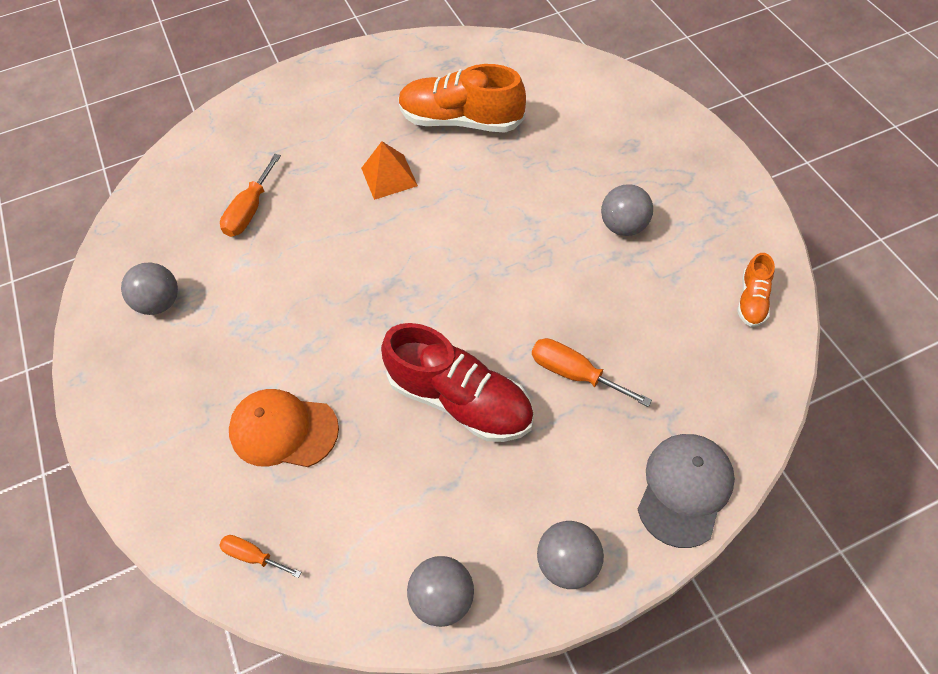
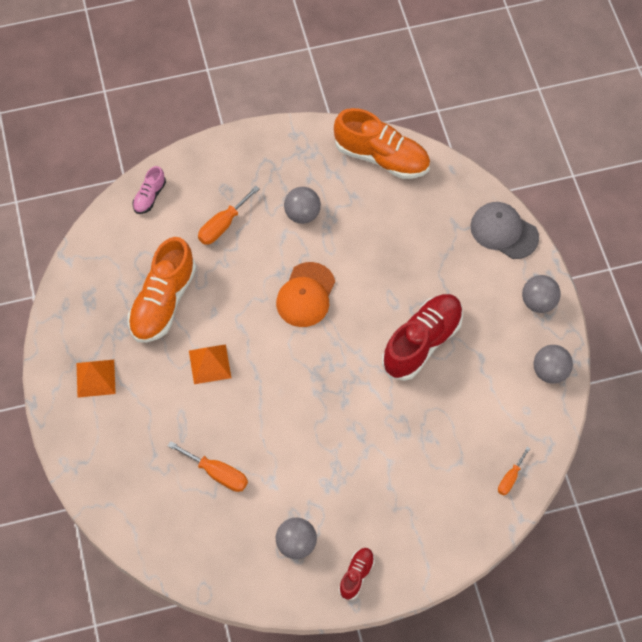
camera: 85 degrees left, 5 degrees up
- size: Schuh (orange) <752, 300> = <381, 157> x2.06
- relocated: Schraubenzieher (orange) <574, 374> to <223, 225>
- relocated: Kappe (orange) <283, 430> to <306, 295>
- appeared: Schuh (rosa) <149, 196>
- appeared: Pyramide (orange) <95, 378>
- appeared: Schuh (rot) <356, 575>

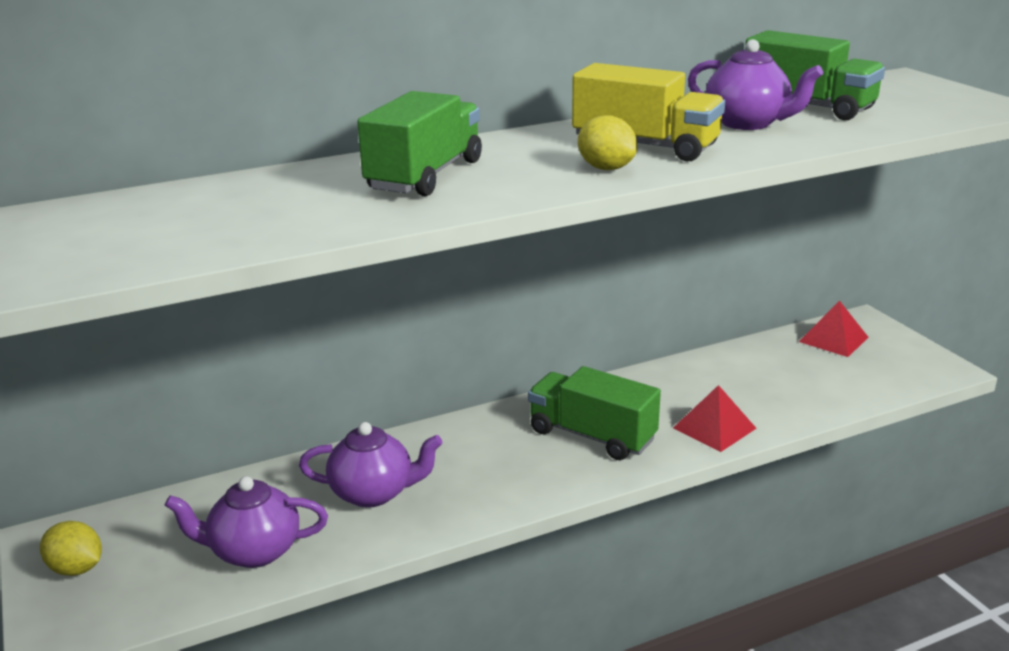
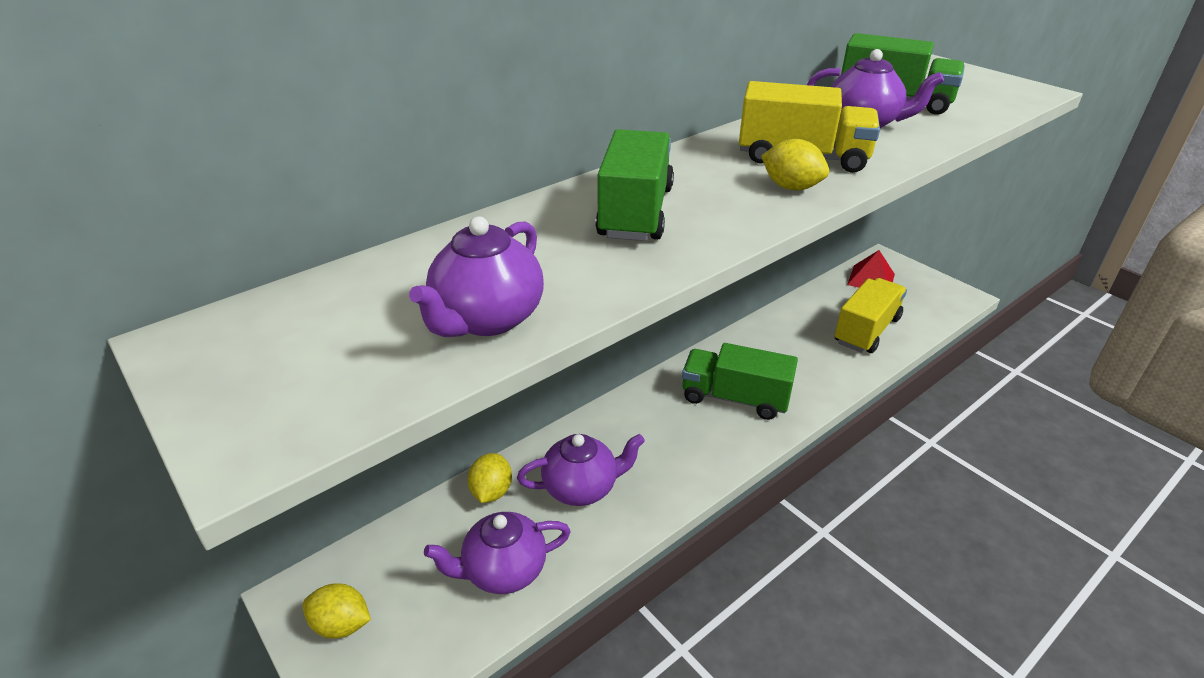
camera: 15 degrees left, 10 degrees up
- missing: Pyramide (rot) <714, 428>
- appeared: Teekanne (lila) <487, 319>
- appeared: Lastwagen (gelb) <866, 330>
- appeared: Zitrone (gelb) <491, 492>

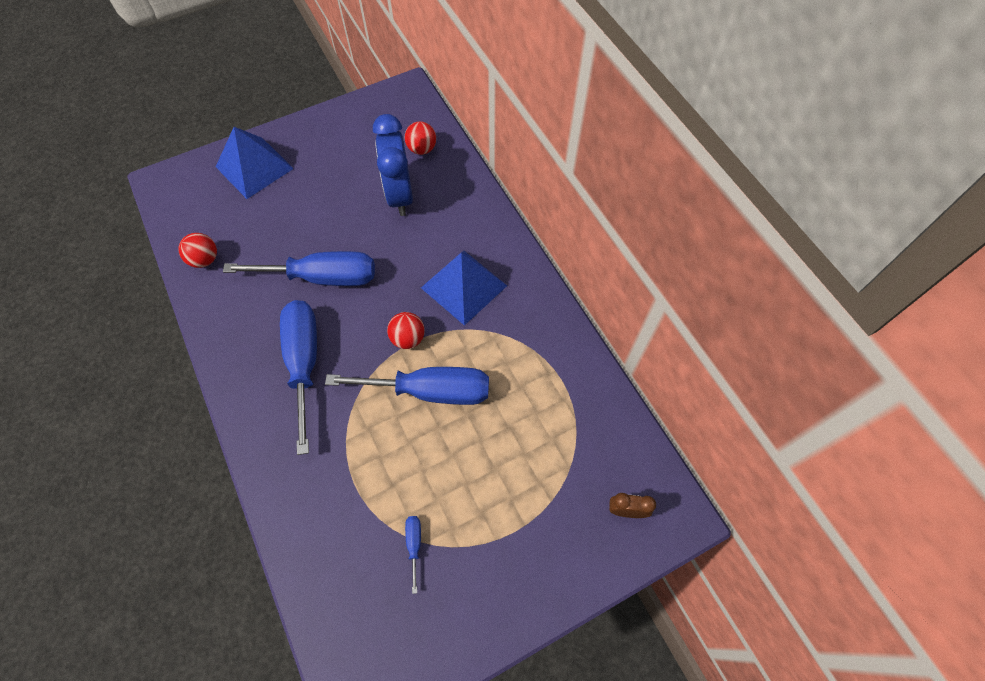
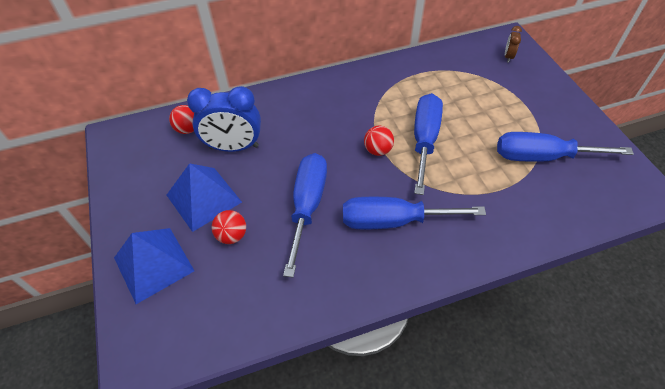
camera: 80 degrees left, 10 degrees down
- relocated: Ball (rot) <205, 259> to <232, 235>
- relocated: Pyramide (blau) <464, 286> to <203, 198>
- size: Schraubenzieher (blau) <414, 545> = <542, 157> x2.46

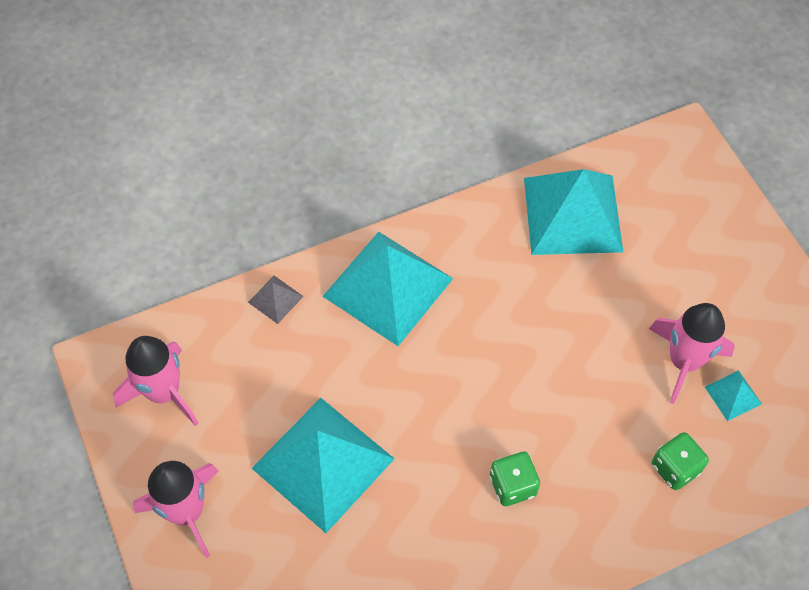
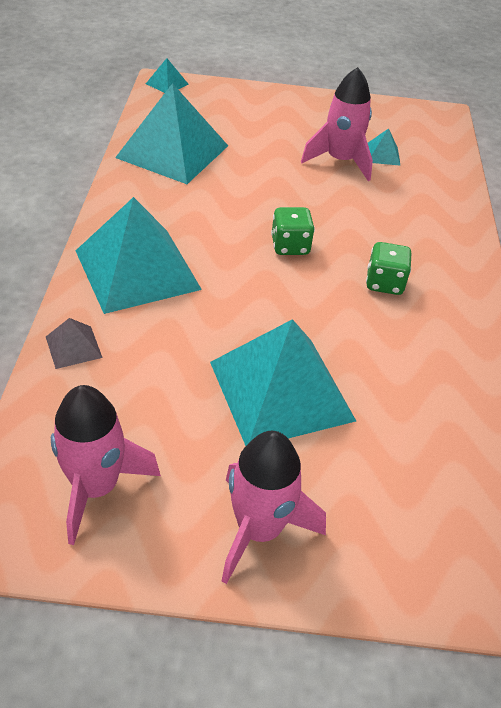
camera: 65 degrees left, 15 degrees down
- relocated: Spielwürfel (grün) <675, 468> to <290, 246>
- appeared: Pyramide (türkis) <167, 84>

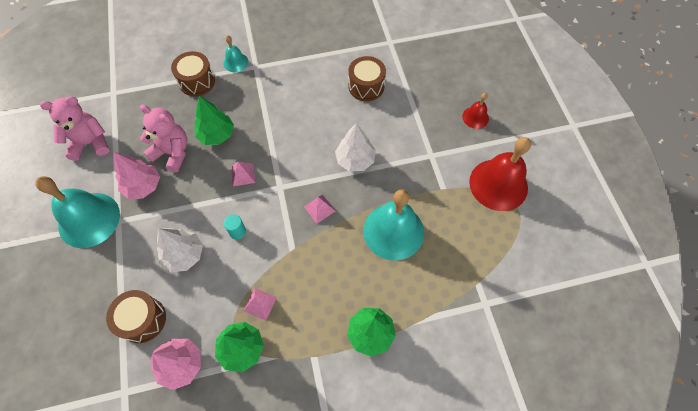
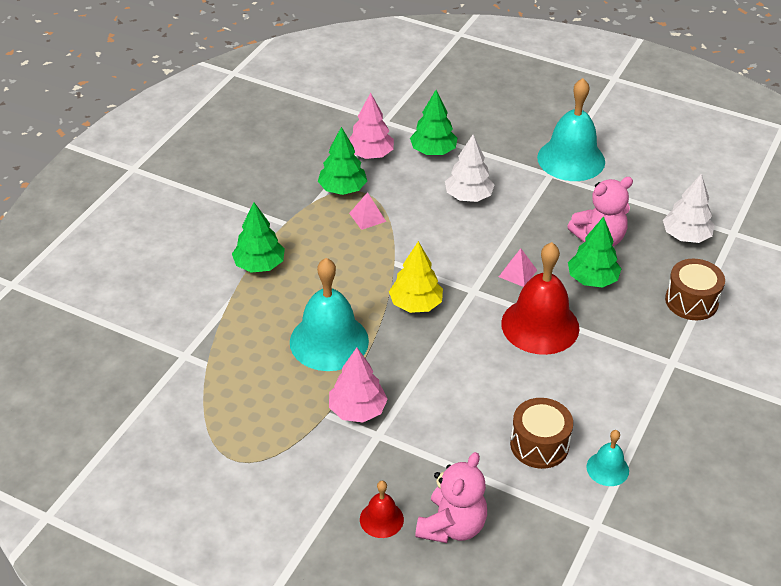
camera: 130 degrees right, 20 degrees down
- relocated: Glocke (türkis) <235, 62> to <607, 468>
- relocated: Teddybär (rosa) <90, 143> to <452, 526>
- relocated: Baum (weiß) <355, 160> to <686, 236>
- relocated: Glocke (rot) <498, 184> to <540, 325>
- relocated: Baum (rosa) <143, 186> to <357, 410>
- exchanged: Pyramide (rosa) <319, 209> to Baum (gelb) <415, 304>
- missing: Vollzylinder (türkis) <237, 231>
- exchanged: Trommel (braun) <143, 320> to Baum (grün) <433, 151>

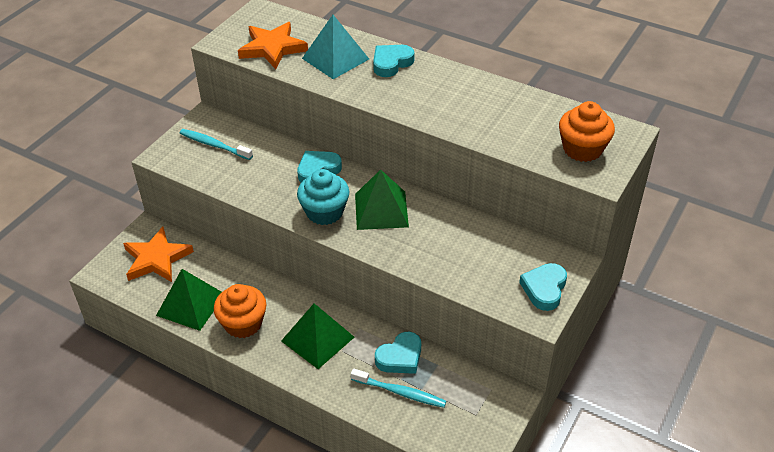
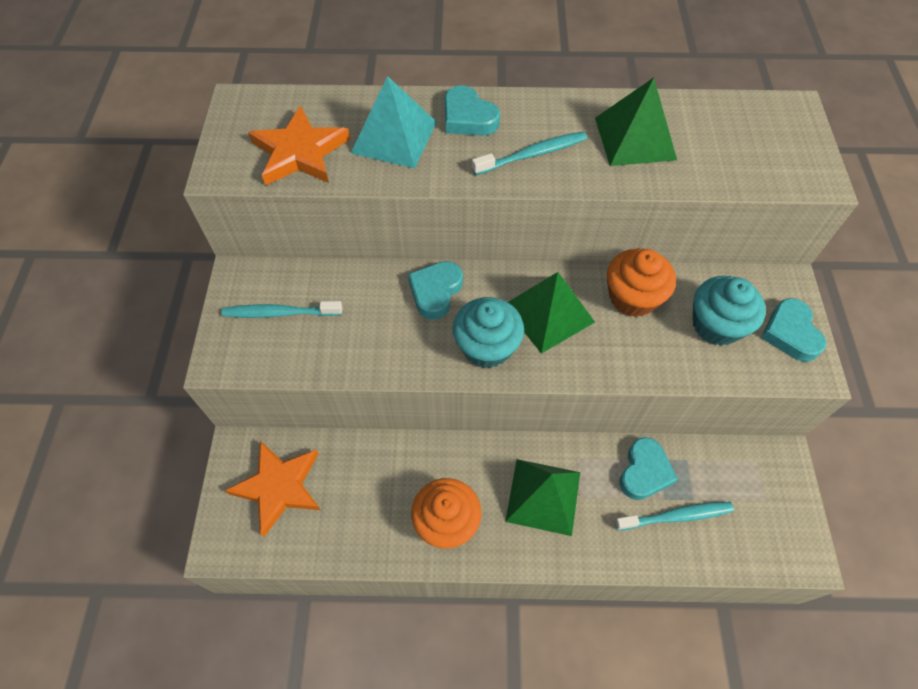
camera: 30 degrees left, 15 degrees up
- spun: Herz (türkis) <391, 63> = <468, 118> 60 degrees counterclockwise
- relocated: Muffin (orange) <582, 149> to <632, 297>
- relocated: Pyramide (grün) <191, 304> to <635, 138>
- appeared: Zahnbürste (türkis) <532, 154>
- appeared: Muffin (türkis) <716, 325>

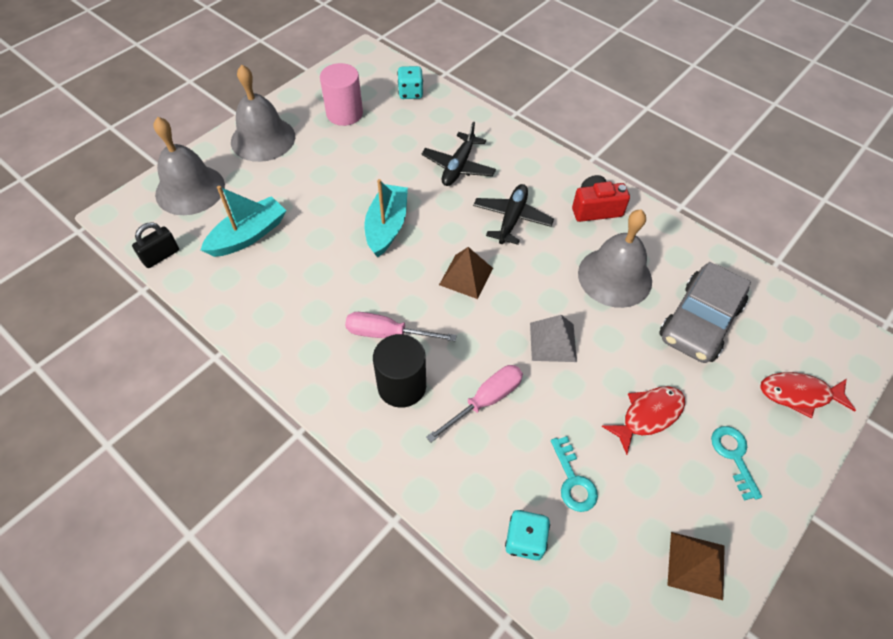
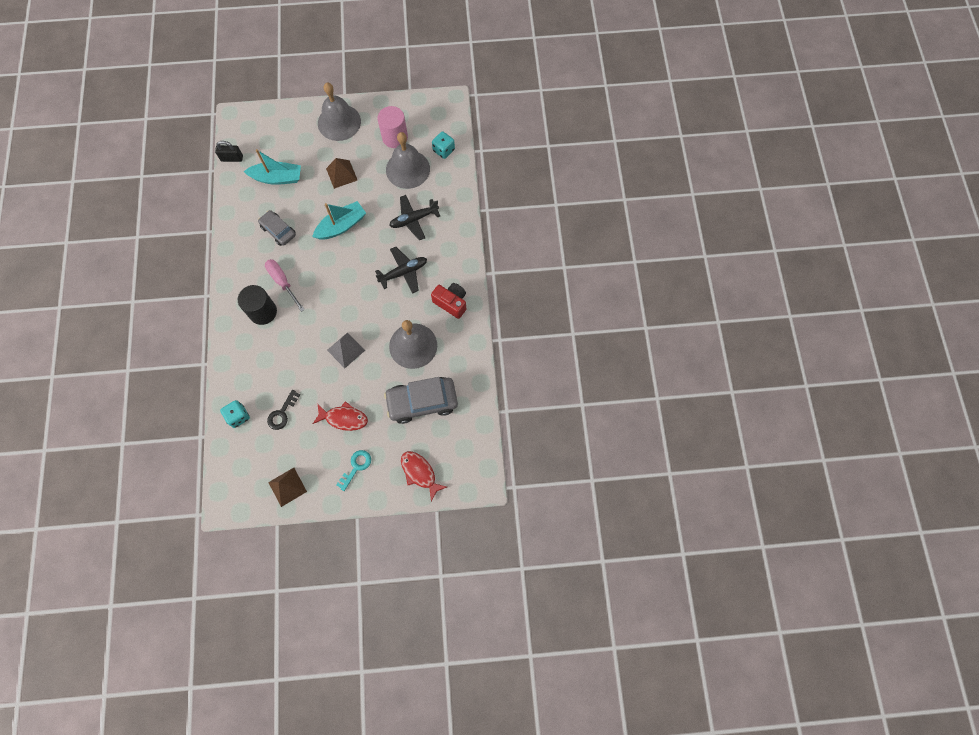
camera: 45 degrees right, 15 degrees up
- relocated: Glocke (grau) <190, 189> to <407, 169>
- relocated: Pyramide (braun) <466, 276> to <341, 174>
- missing: Schraubenzieher (rosa) <485, 400>
- colour: Schlüssel (türkis) <573, 480> to Schlüssel (schwarz) <282, 413>
- appeared: Auto (grau) <278, 231>

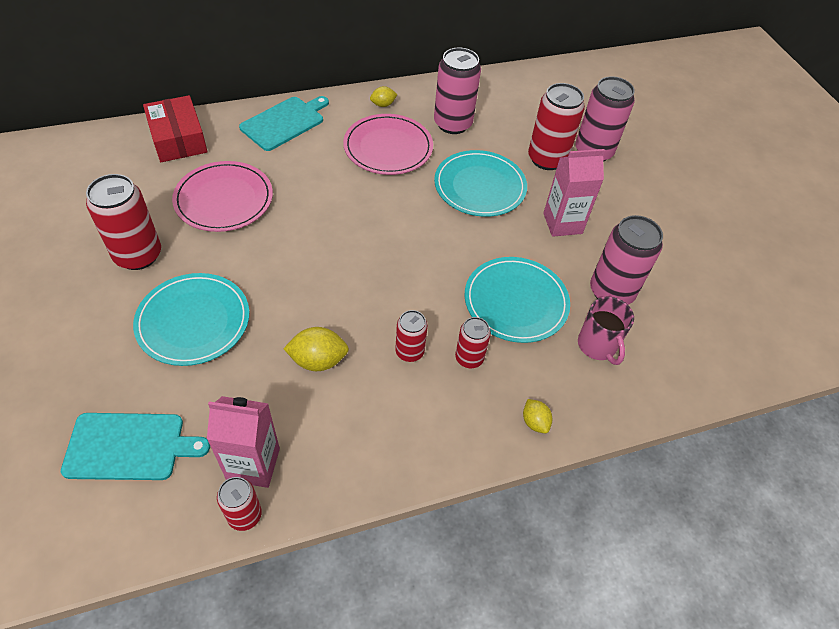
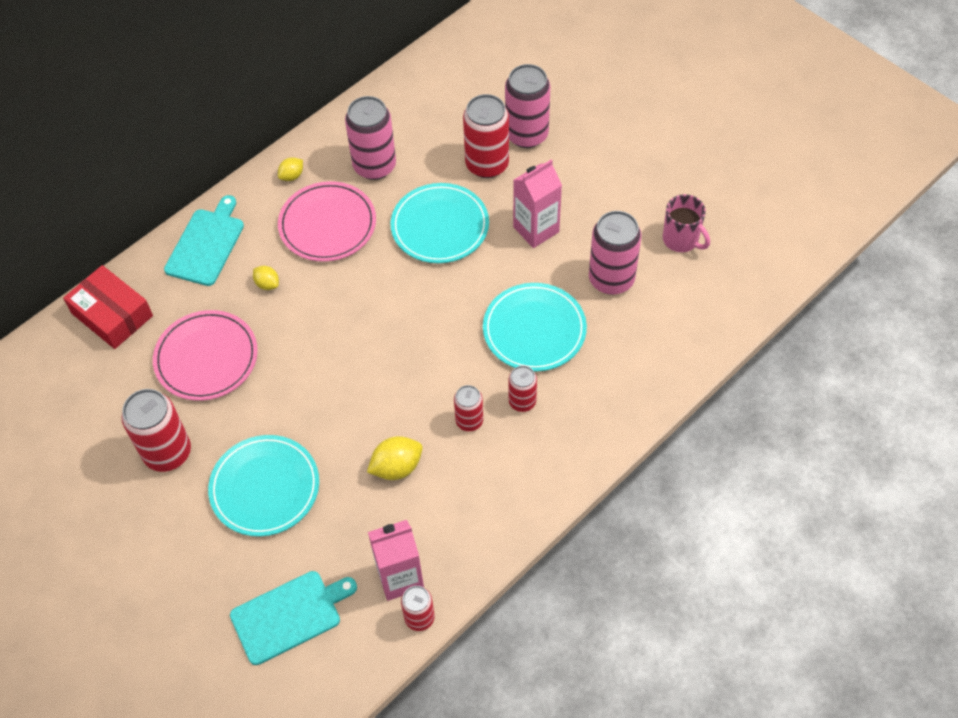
camera: 20 degrees left, 5 degrees up
- relocated: Tasse (rosa) <597, 346> to <681, 240>
- relocated: Zitrone (gelb) <534, 422> to <267, 284>

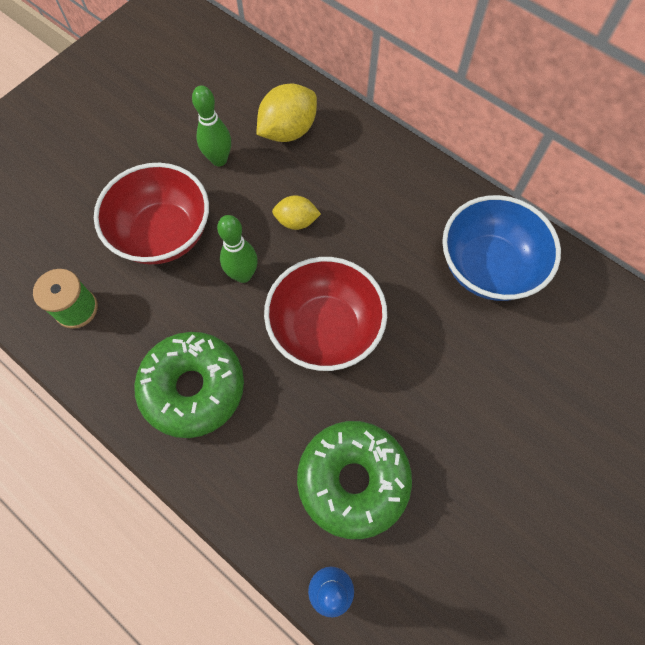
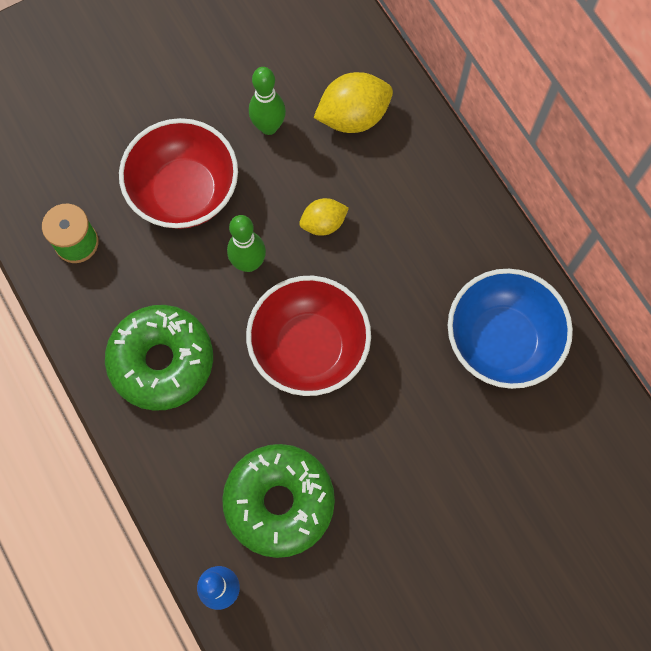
camera: 20 degrees right, 5 degrees up
- spun: Zitrone (gelb) <296, 221> = <323, 223> 45 degrees counterclockwise

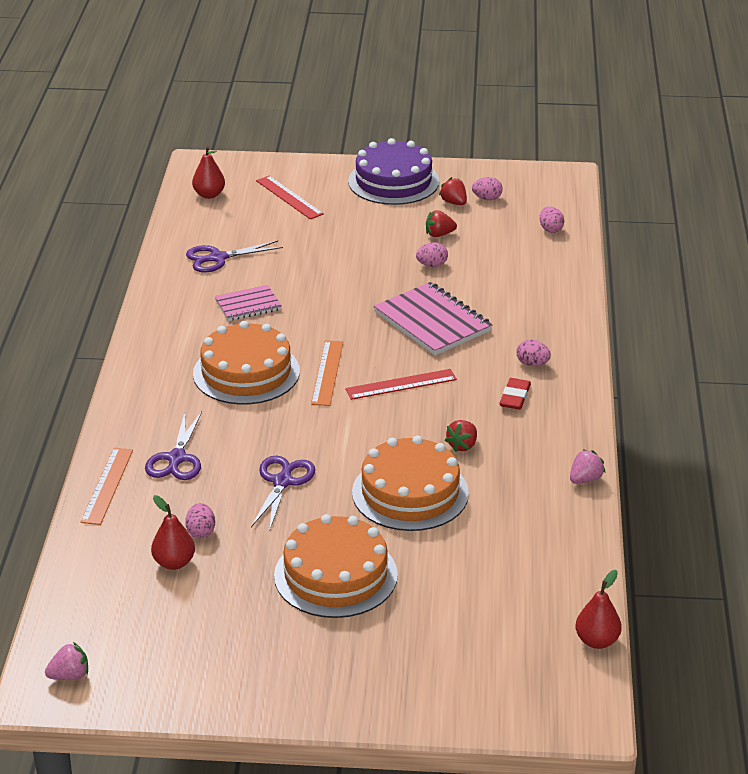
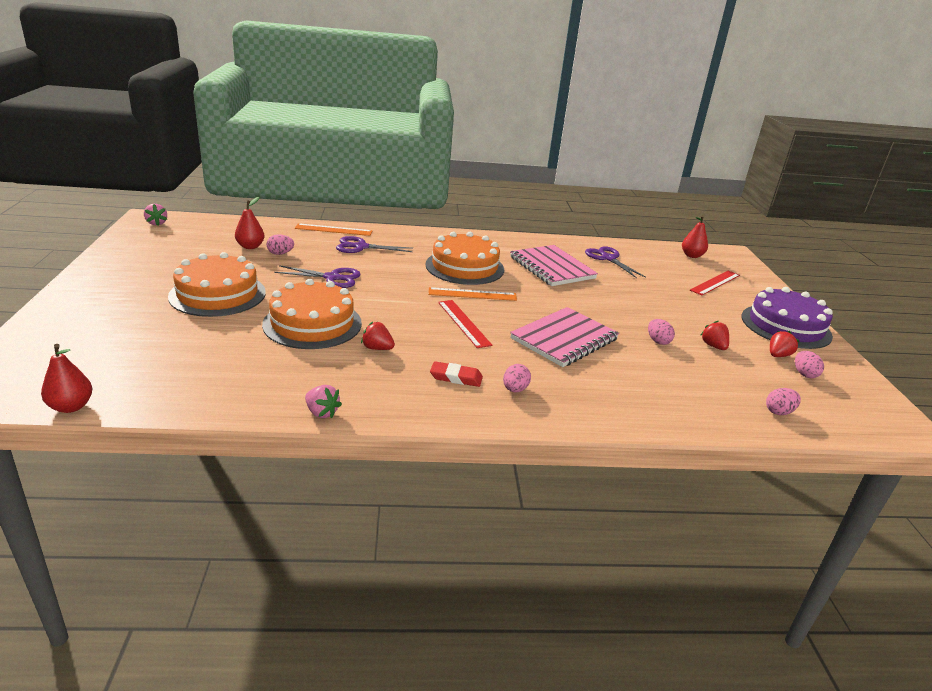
camera: 80 degrees right, 5 degrees down
- size: Notizbuch (rosa) <248, 305> = <552, 268> x1.72

